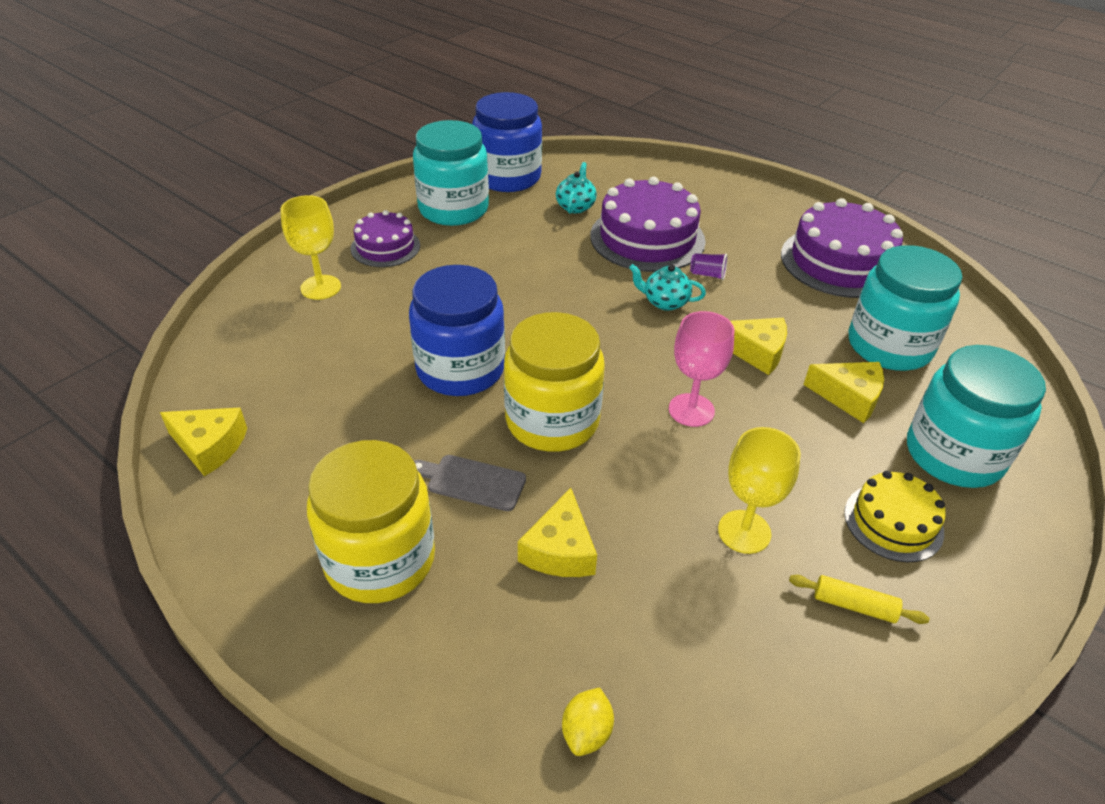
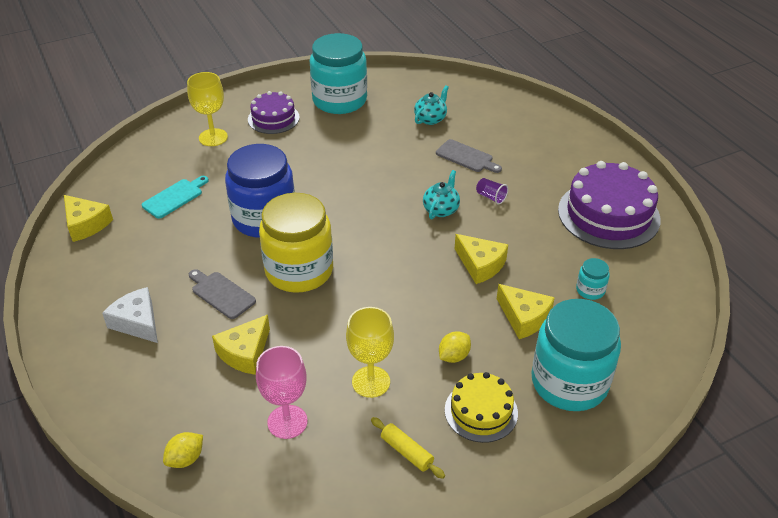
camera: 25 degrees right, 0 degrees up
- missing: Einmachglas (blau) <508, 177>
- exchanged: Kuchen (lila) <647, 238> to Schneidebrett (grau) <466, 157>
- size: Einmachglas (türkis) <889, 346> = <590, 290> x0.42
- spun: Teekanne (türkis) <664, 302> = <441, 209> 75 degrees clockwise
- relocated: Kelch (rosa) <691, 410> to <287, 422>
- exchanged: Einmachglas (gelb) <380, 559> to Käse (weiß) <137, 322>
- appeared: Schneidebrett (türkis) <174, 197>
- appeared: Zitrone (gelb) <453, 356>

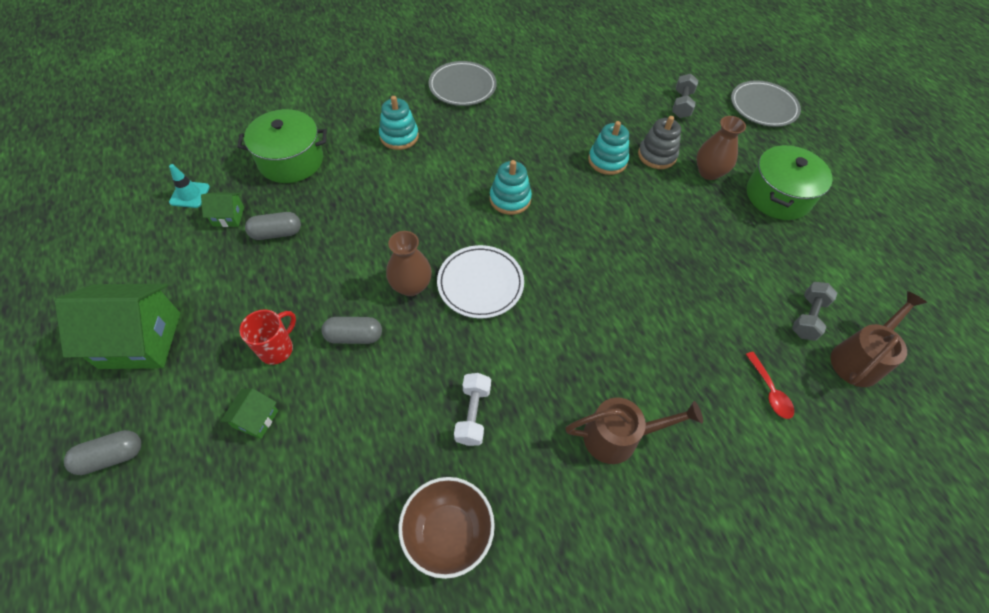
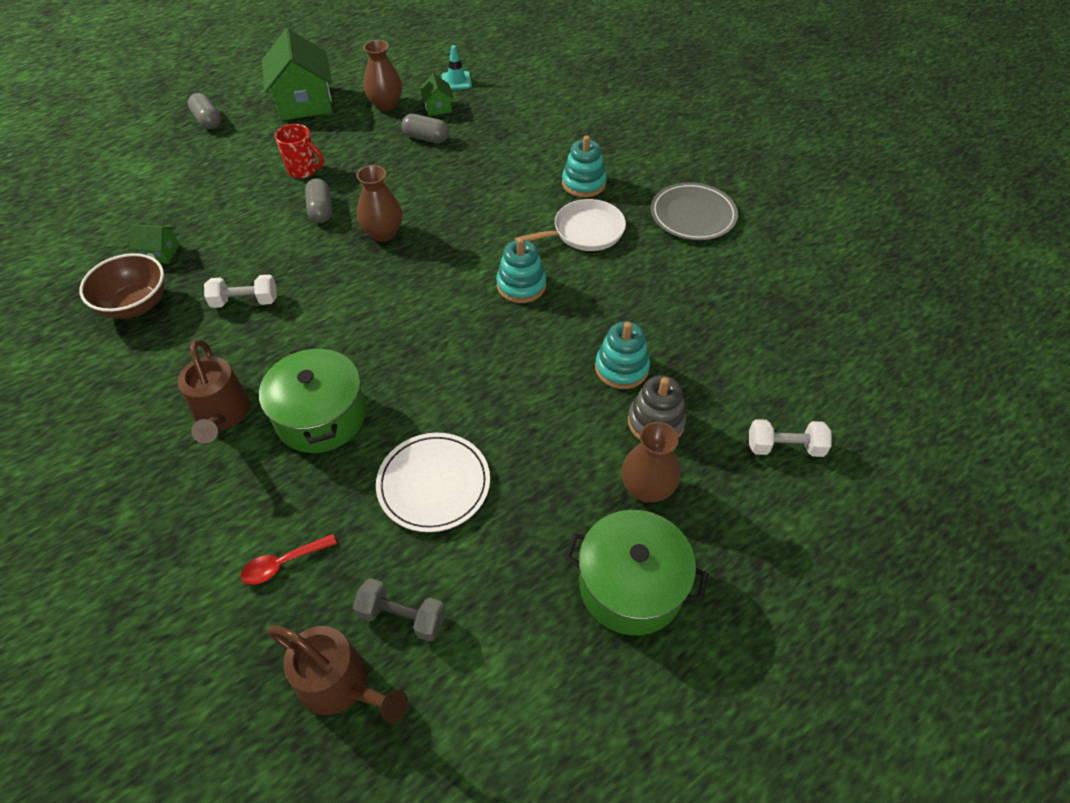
camera: 80 degrees right, 5 degrees down
- colour: Hantel (grau) <681, 104> to Hantel (weiß) <784, 447>
- missing: Teller (grau) <763, 106>
- relocated: Kochtopf (grün) <291, 160> to <321, 416>
- spun: Kapsel (grau) <276, 233> = <426, 138> 45 degrees counterclockwise
- relocated: Teller (weiß) <480, 283> to <434, 484>
- relocated: Haus (grün) <256, 419> to <160, 253>
- appeared: Vase (braun) <386, 105>
- appeared: Pfanne (weiß) <585, 231>

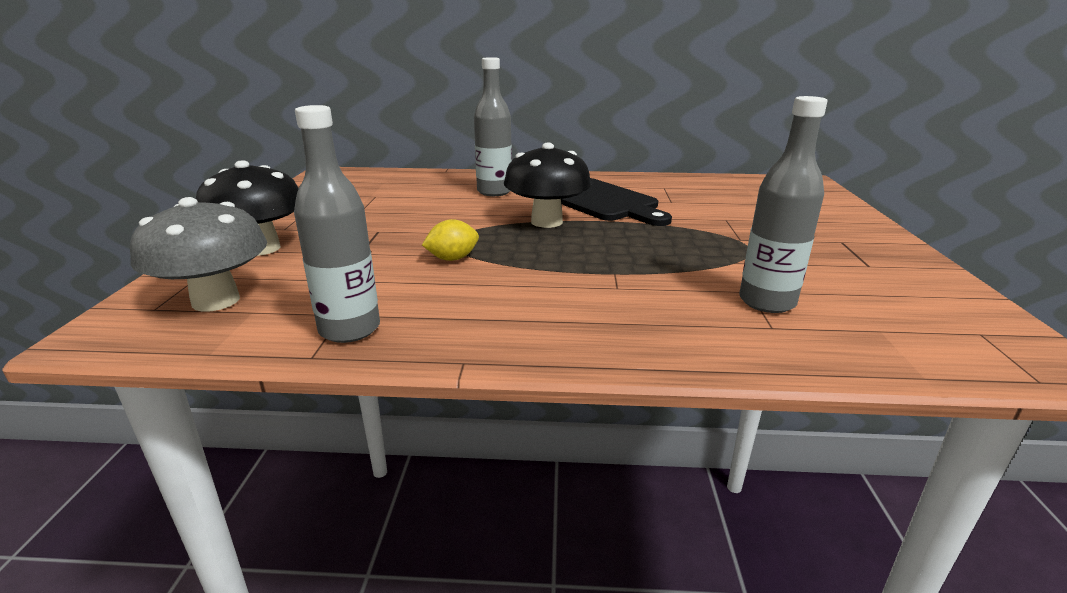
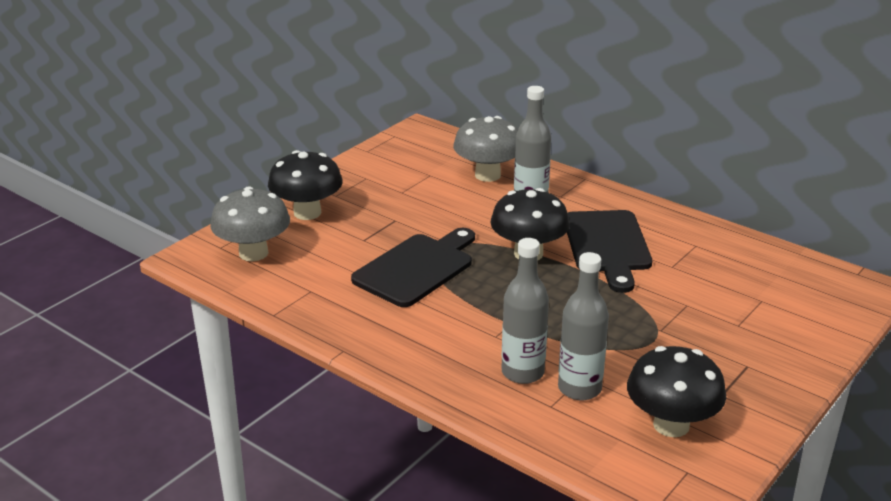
camera: 35 degrees right, 5 degrees up
- relocated: Flasche (grau) <349, 329> to <522, 372>
- exchanged: Zitrone (gelb) <452, 259> to Schneidebrett (schwarz) <417, 268>
- appeared: Pilz (grau) <487, 175>
- appeared: Pilz (schwarz) <671, 425>

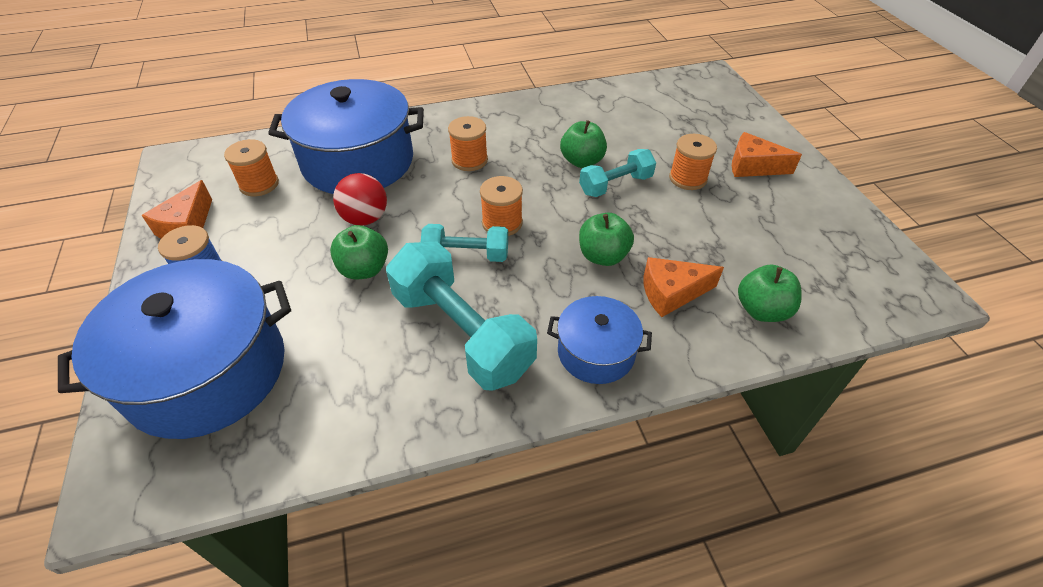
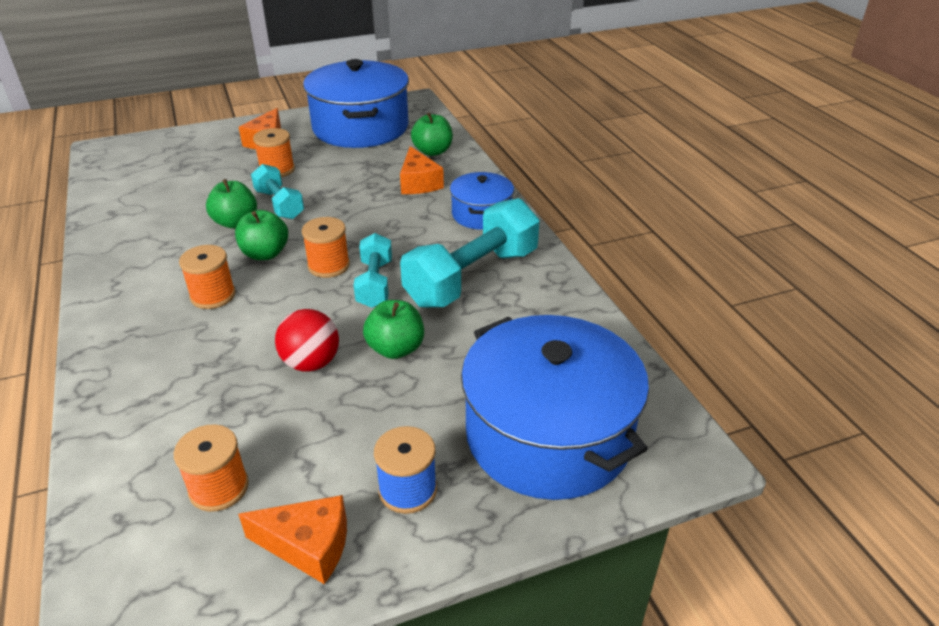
camera: 95 degrees left, 10 degrees down
- relocated: Kochtopf (blau) <358, 161> to <360, 127>
- relocated: Apfel (grün) <603, 256> to <265, 254>

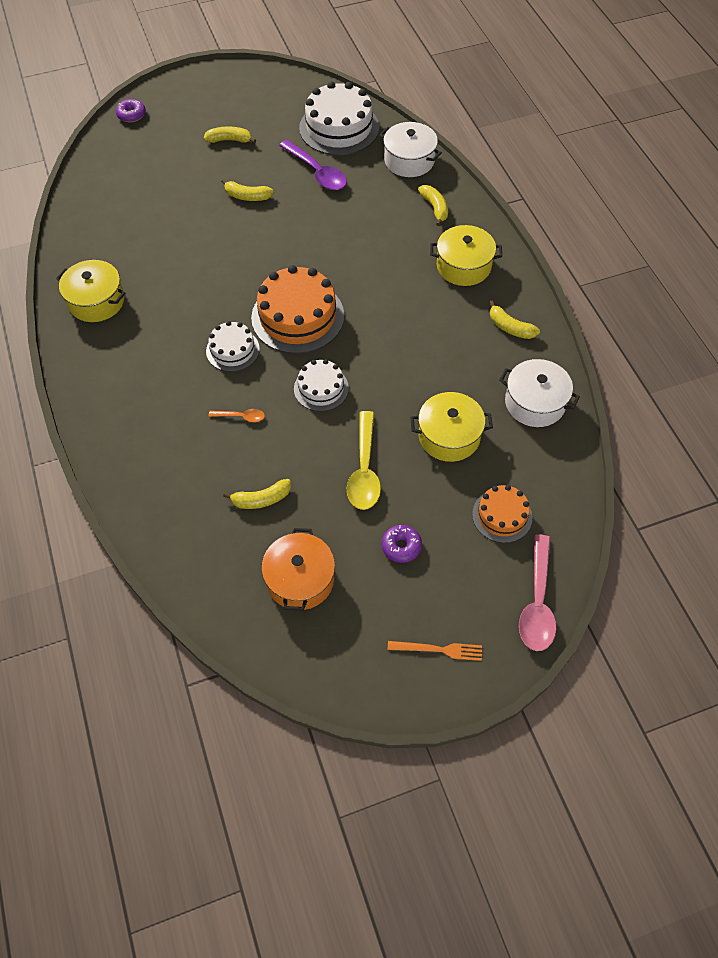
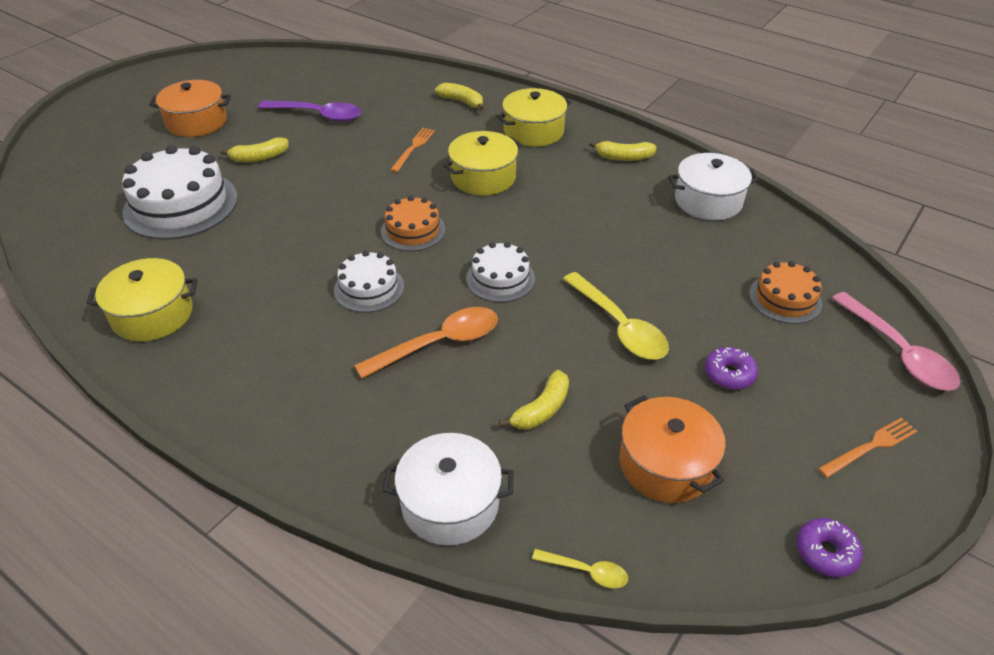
camera: 35 degrees left, 15 degrees down
- relocated: Kuchen (weiß) <339, 128> to <181, 204>
- relocated: Donut (lila) <131, 115> to <826, 552>
- relocated: Kochtopf (weiß) <409, 160> to <450, 503>
- exchanged: Banane (gelb) <230, 140> to Kochtopf (orange) <196, 122>
- size: Kuchen (orange) <297, 316> = <413, 230> x0.56
- relocated: Kochtopf (gelb) <449, 436> to <483, 177>
- size: Löffel (orange) <241, 417> = <439, 343> x2.00
- appeared: Gabel (orange) <413, 148>
- appeared: Löffel (gelb) <586, 571>

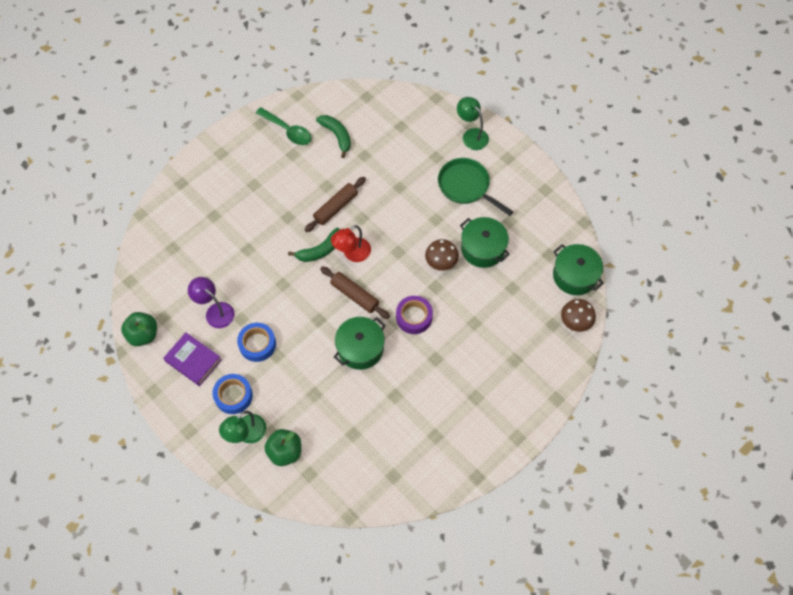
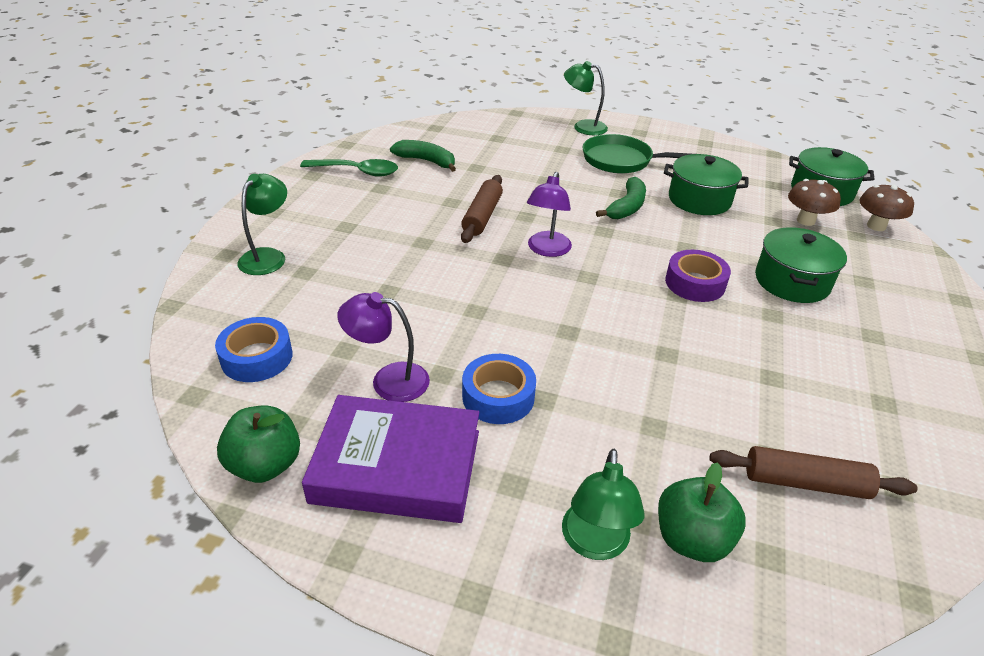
camera: 30 degrees left, 25 degrees down
- colour: Lampe (rot) <352, 254> to Lampe (lila) <547, 250>
- relocated: Banane (grün) <320, 250> to <627, 207>
- relocated: Pilz (braun) <441, 262> to <805, 221>
- relocated: Nudelholz (braun) <354, 295> to <805, 483>
- relocated: Kochtopf (grün) <360, 348> to <792, 281>
- size: Buch (lila) <193, 360> = <397, 466> x1.53
- relocated: Klebeband (blau) <233, 396> to <257, 357>
- appeared: Lampe (grün) <268, 256>

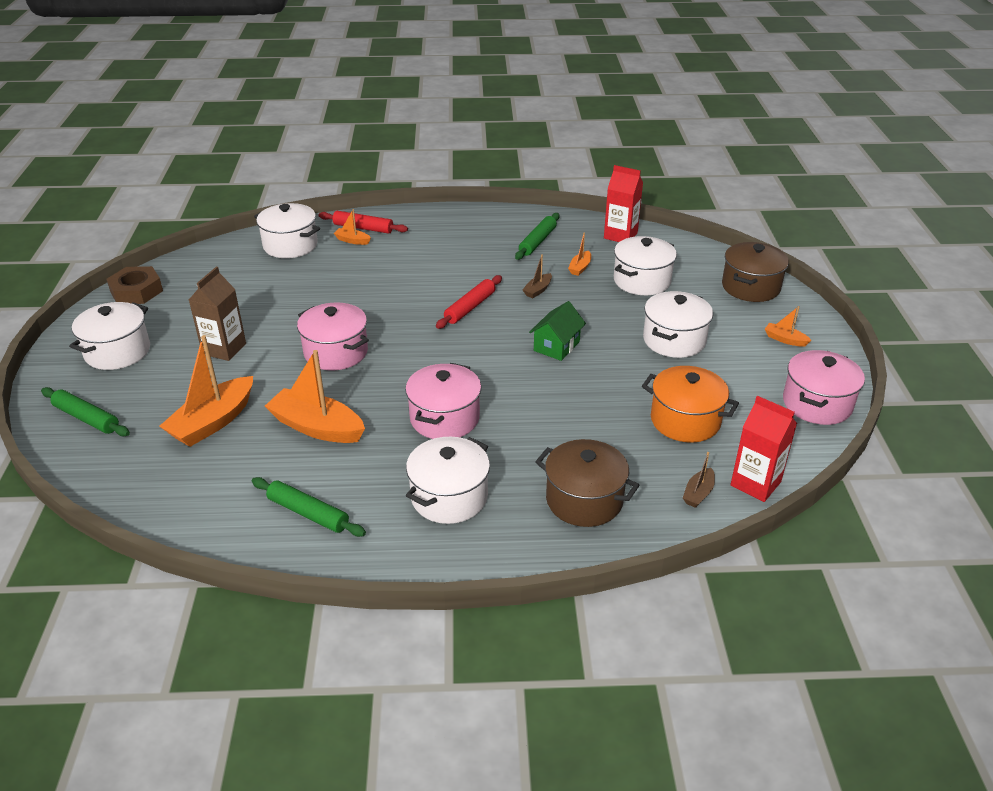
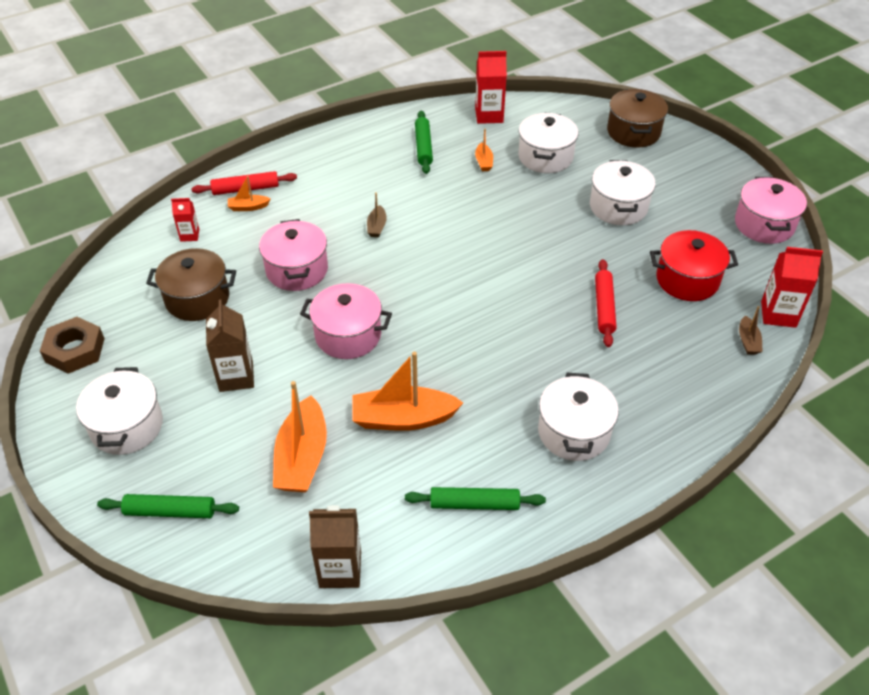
camera: 30 degrees left, 10 degrees up
- exchanged: Kochtopf (weiß) <290, 245> to Getränkekarton (rot) <189, 235>
- relocated: Boot (braun) <538, 290> to <377, 226>
- relocated: Nudelholz (rot) <470, 307> to <604, 307>
- missing: Haus (grün) <556, 346>
- missing: Boot (orange) <785, 339>
- relocated: Kochtopf (rosa) <444, 418> to <297, 270>
- colour: Kochtopf (orange) <685, 420> to Kochtopf (rot) <687, 280>
- relocated: Kochtopf (braun) <584, 500> to <197, 299>
- appeared: Getränkekarton (braun) <340, 569>

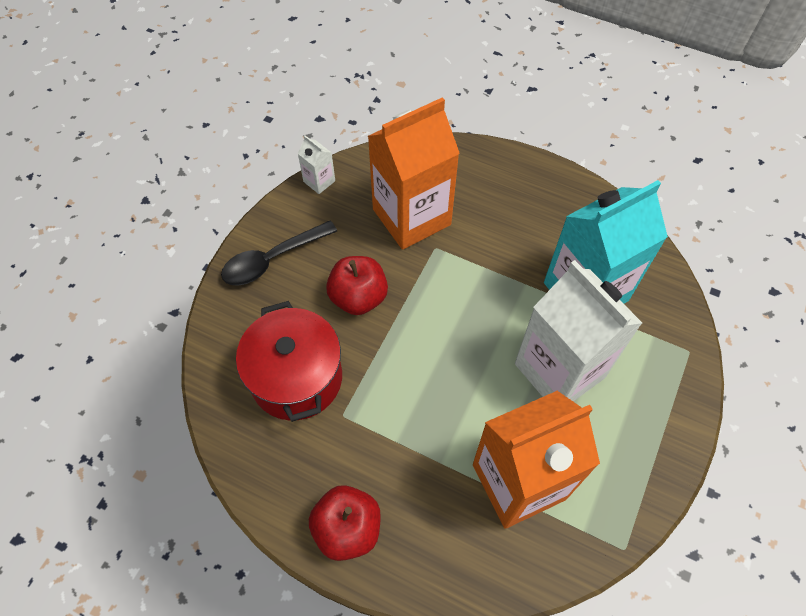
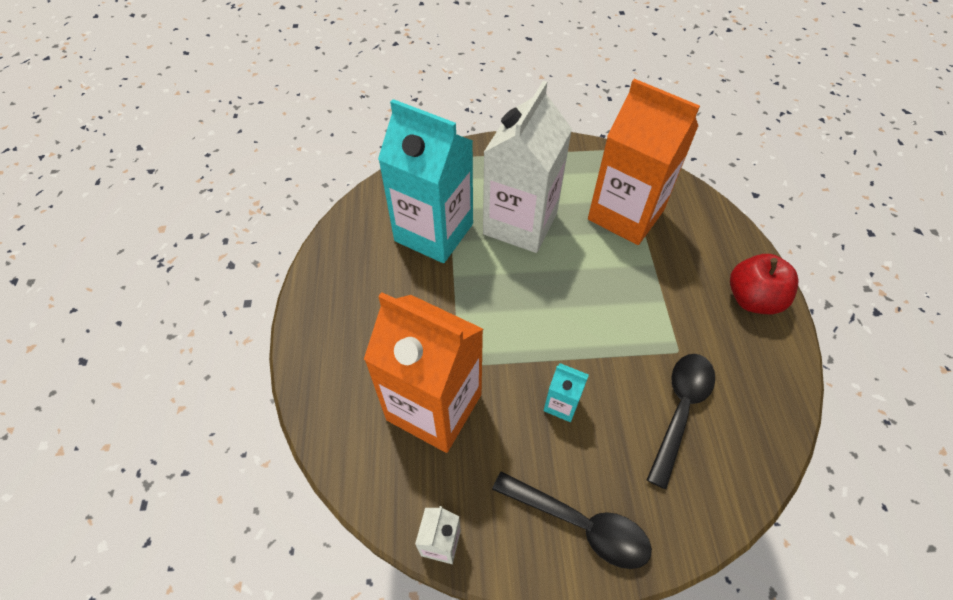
camera: 120 degrees left, 5 degrees down
- exchanged: Apfel (rot) <358, 297> to Getränkekarton (türkis) <561, 404>
- exchanged: Kochtopf (rot) <296, 378> to Löffel (schwarz) <680, 410>

